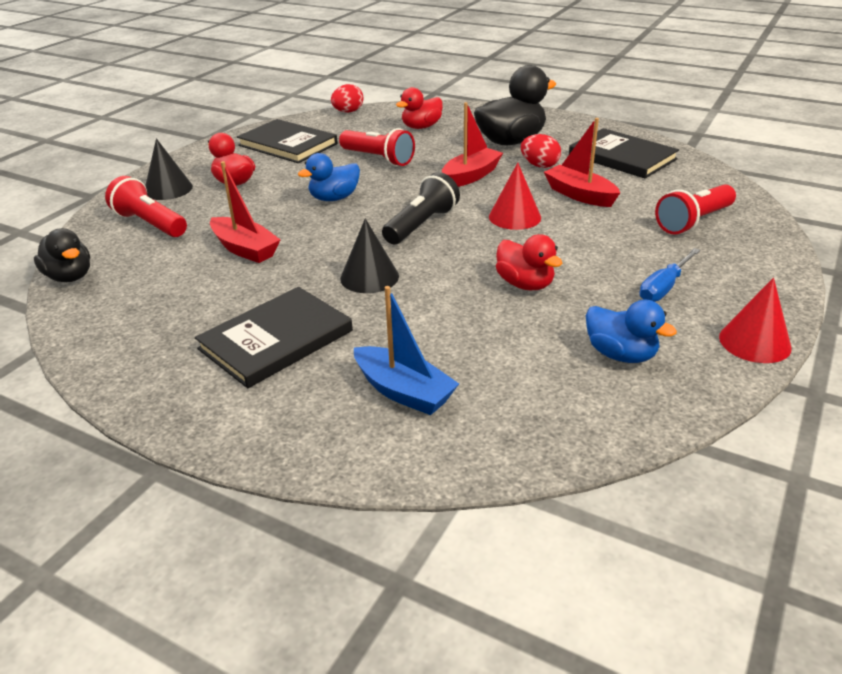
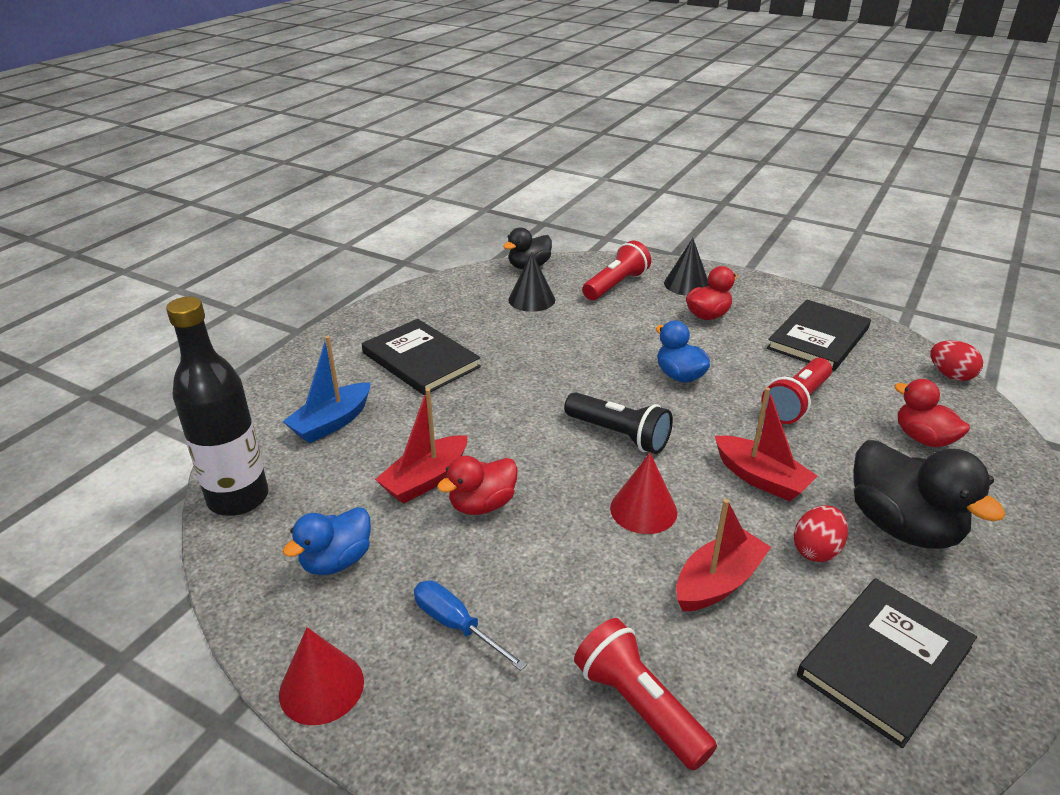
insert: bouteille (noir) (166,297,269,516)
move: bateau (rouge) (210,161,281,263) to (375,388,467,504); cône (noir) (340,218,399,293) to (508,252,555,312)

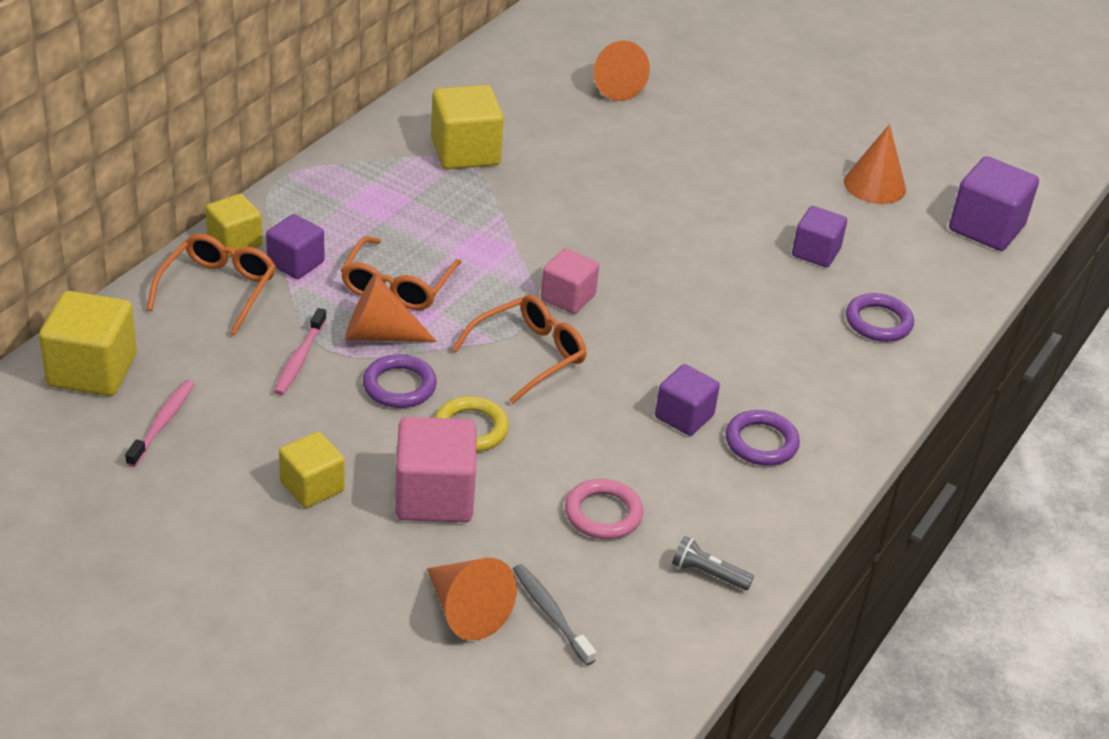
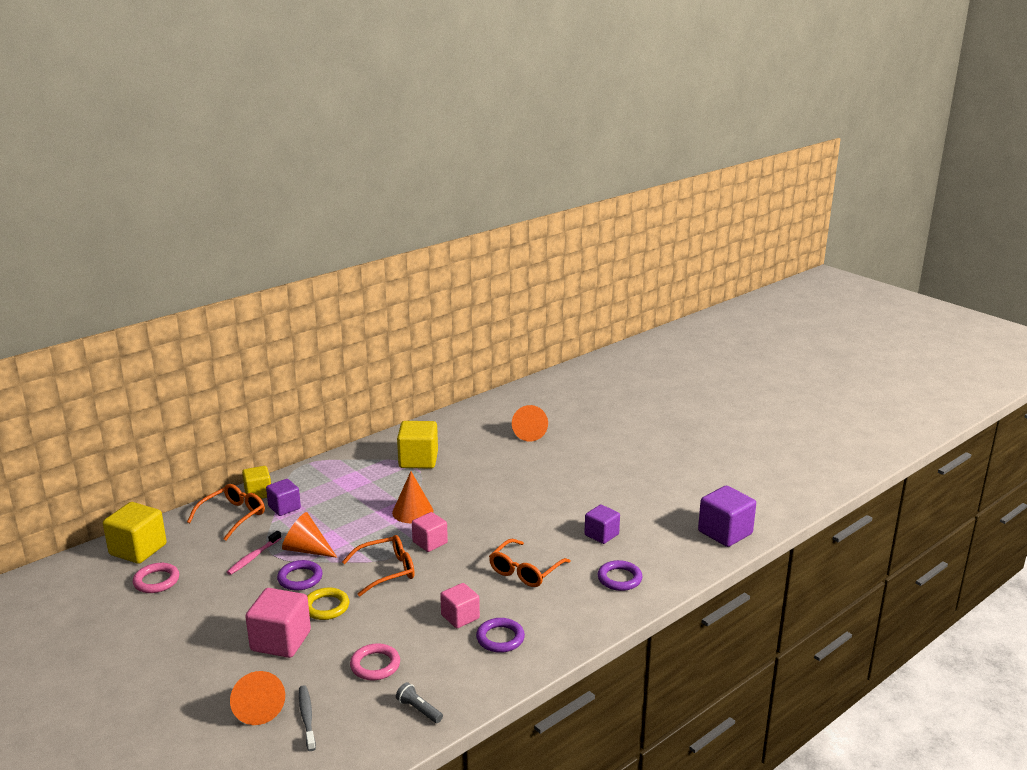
delete: cube (jaune) (279,432,345,508)
move: cône (orange) (844,124,906,204) to (392,471,433,523); lunettes (orange) (341,237,462,310) to (489,539,571,587)
replace: brosse à dents (rose) (125,380,194,467) to anneau (rose) (133,563,179,593)
recolor: cube (violet) (655,364,720,436) to cube (rose) (440,583,480,628)

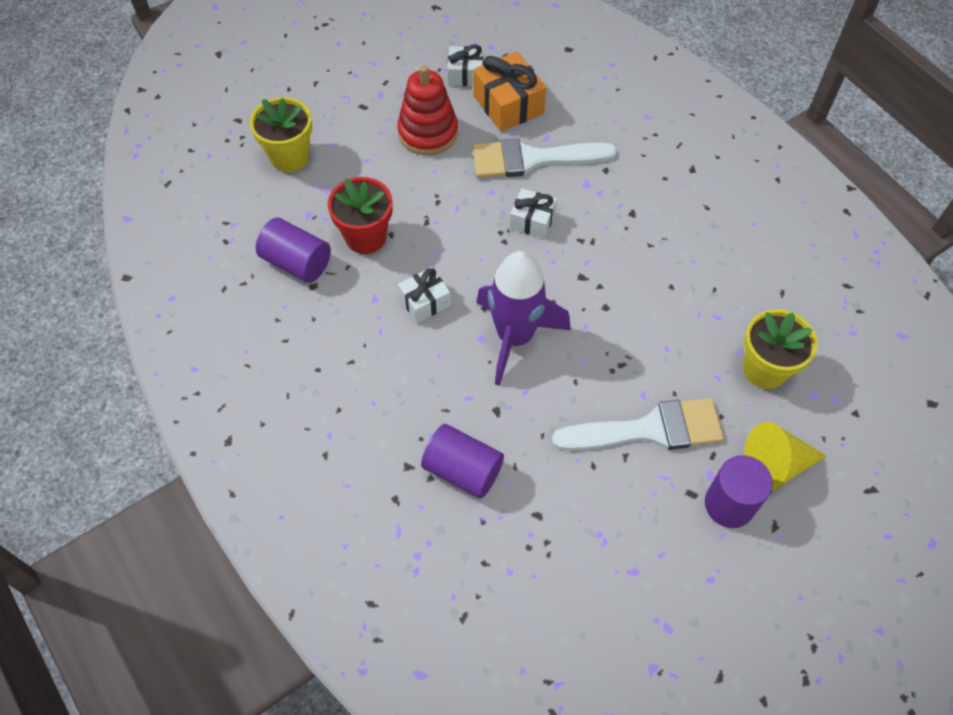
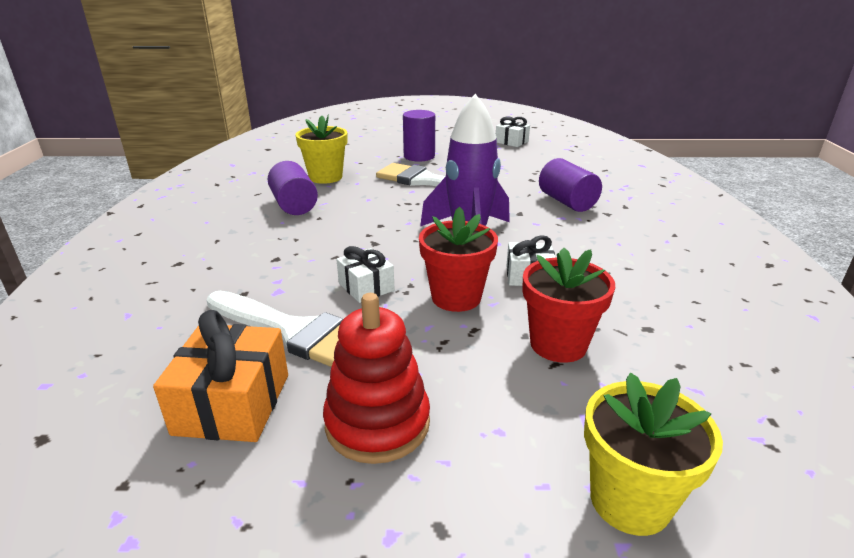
delete: cône (jaune) (744,422,827,490)
insert: pot de fleurs (rouge) (419,206,498,312)
move: cadeau (blanc) (447,44,484,86) to (496,116,530,147); cylindre (violet) (256,218,331,283) to (268,161,318,215)

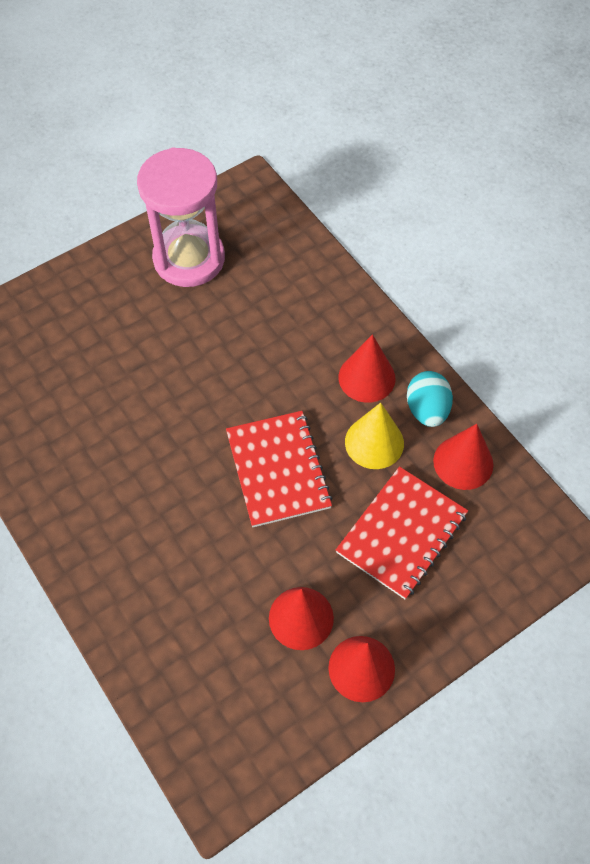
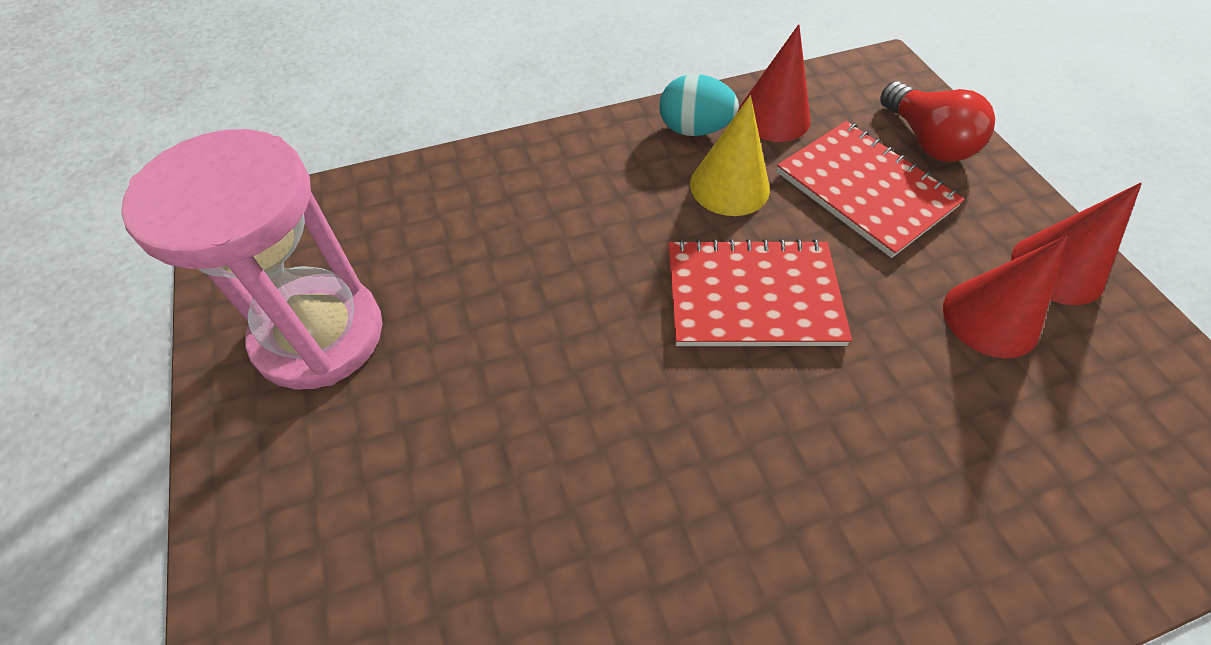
delete: cône (rouge) (338,334,396,403)
insert: ampoule (rouge) (880,81,995,162)

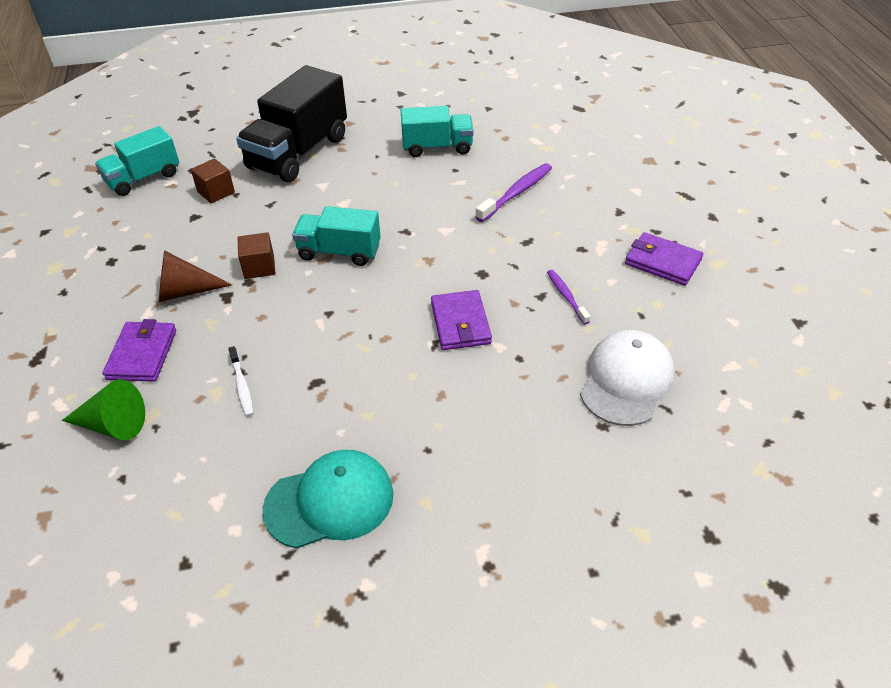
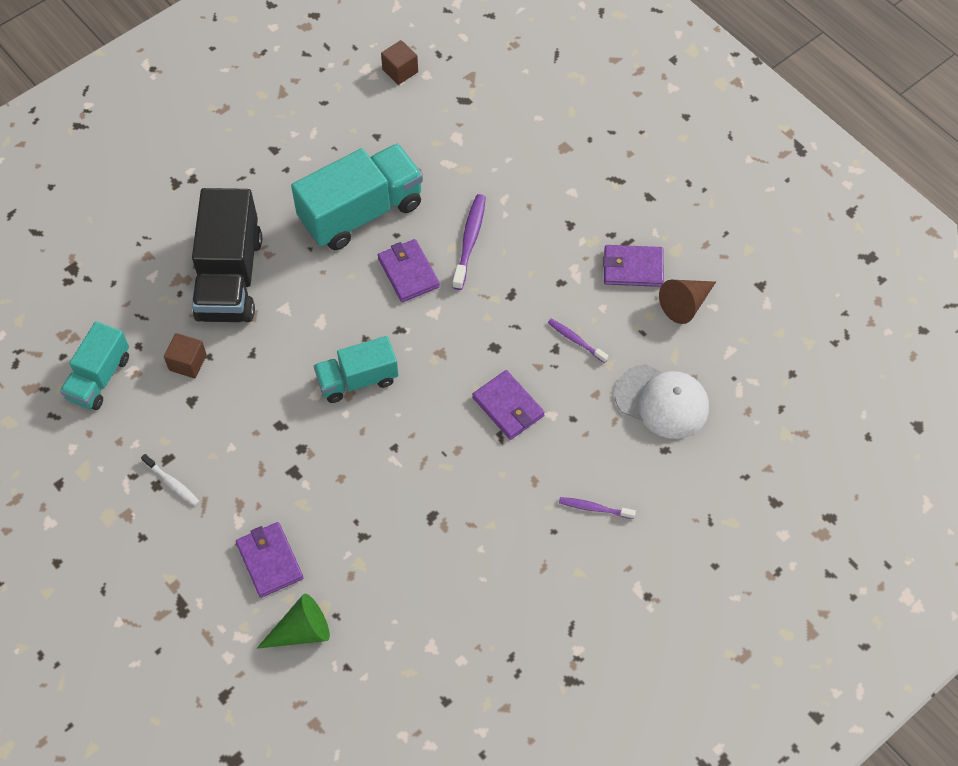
delete: casquette (turquoise) (262,450,394,549)
insert: portefeuille (violet) (378,239,440,302); brosse à dents (violet) (559,497,636,519)
move: cube (marron) (238,232,275,279) to (381,40,418,85); cône (marron) (159,250,232,302) to (659,280,716,324); brosse à dents (blanc) (228,346,254,417) to (141,454,199,506)
rotate: casquette (blanc) (580,330,675,426) = (615,364,709,439) 120 degrees clockwise
resize: camion (turquoise) (401,106,473,157) = (291,144,423,250) x1.64

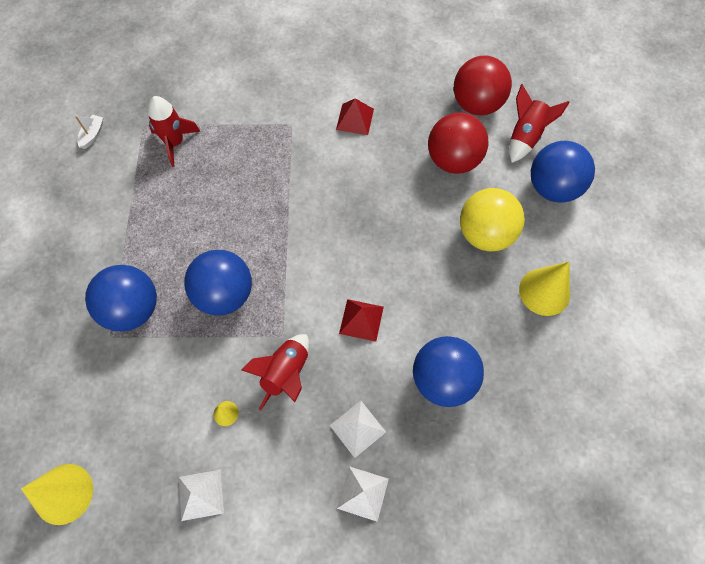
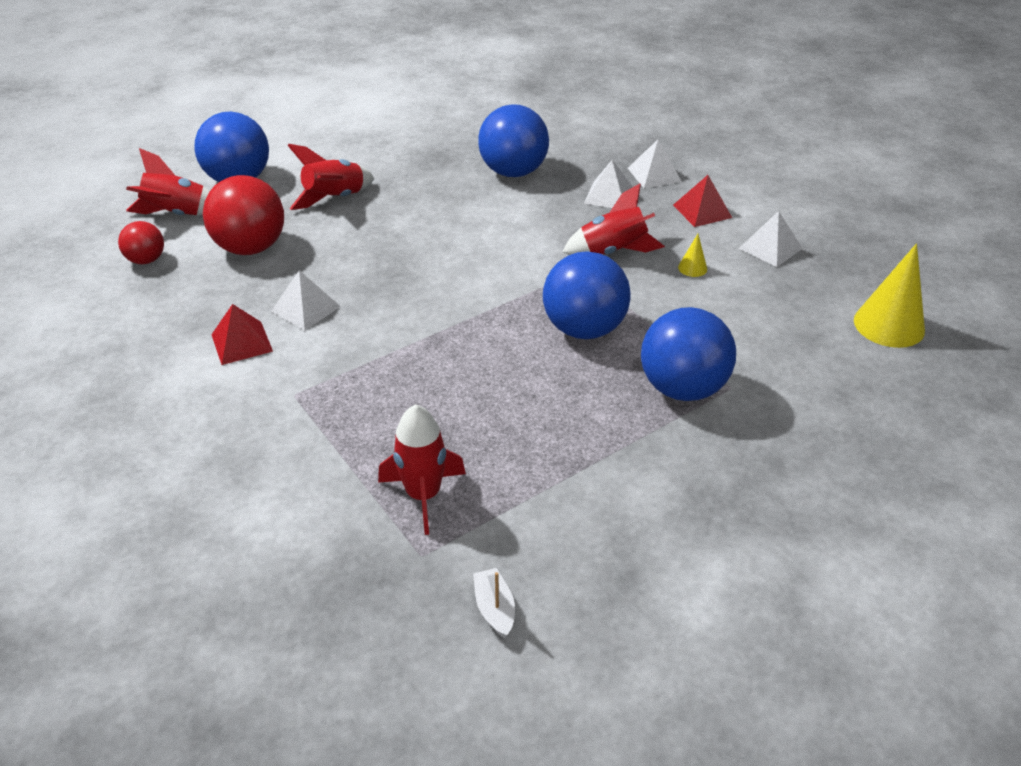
delete: cône (jaune) (519,262,570,316)
insert: pyramide (blanc) (271,270,341,331)
move: pyramide (rouge) (339,299,384,342) to (673,175,732,227)
replace: balle (jaune) (460,188,525,251) to fusée (rouge) (287,144,375,210)
rotate: bateau (blanc) (75,115,103,149) = (473,568,515,638) 90 degrees clockwise
resize: balle (rouge) (454,55,512,115) = (118,221,164,264) x0.54

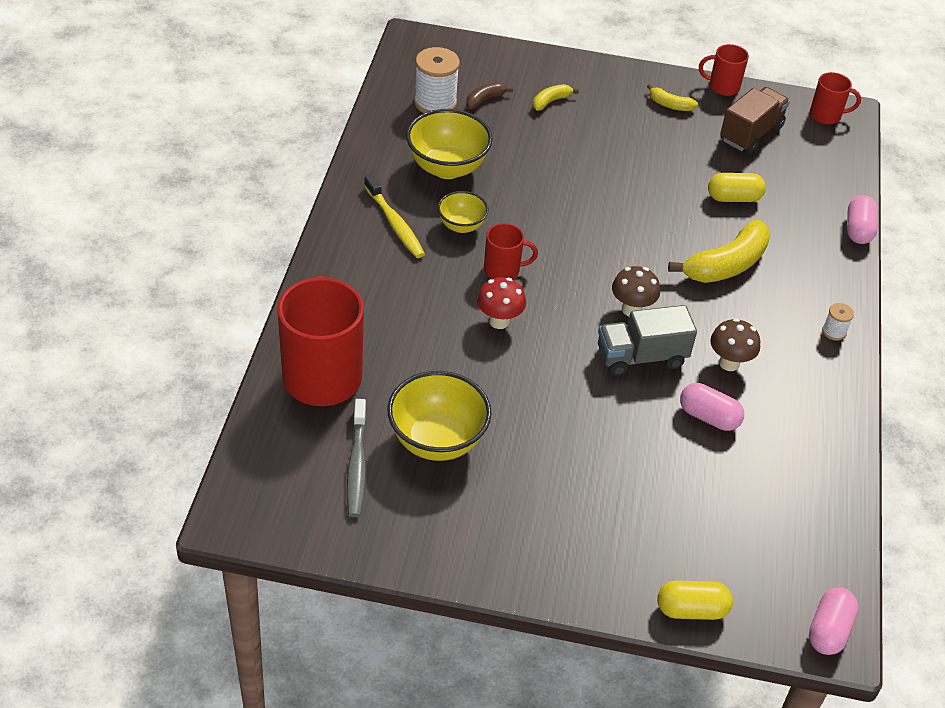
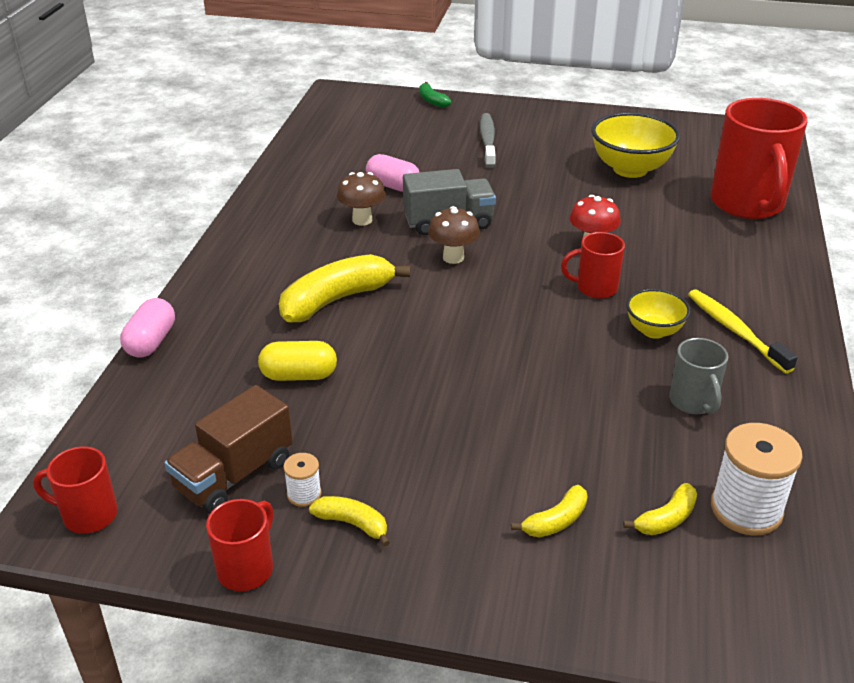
delete: gélule (rose) (809,588,859,655)
move: bobine (blanc) (822,303,854,341) to (283,453,322,507); brosse à dents (gris) (347,399,367,517) to (480,113,496,168)
replace: bol (jaune) (406,109,493,179) to tasse (gris) (669,338,728,414); gélule (jaune) (657,580,733,620) to banane (vert) (419,82,452,108)
recolor: banane (marron) (467,83,513,109) to banane (jaune) (623,483,697,535)
rotate: tasse (rouge) (699,44,749,96) = (206,499,273,591) 75 degrees counterclockwise

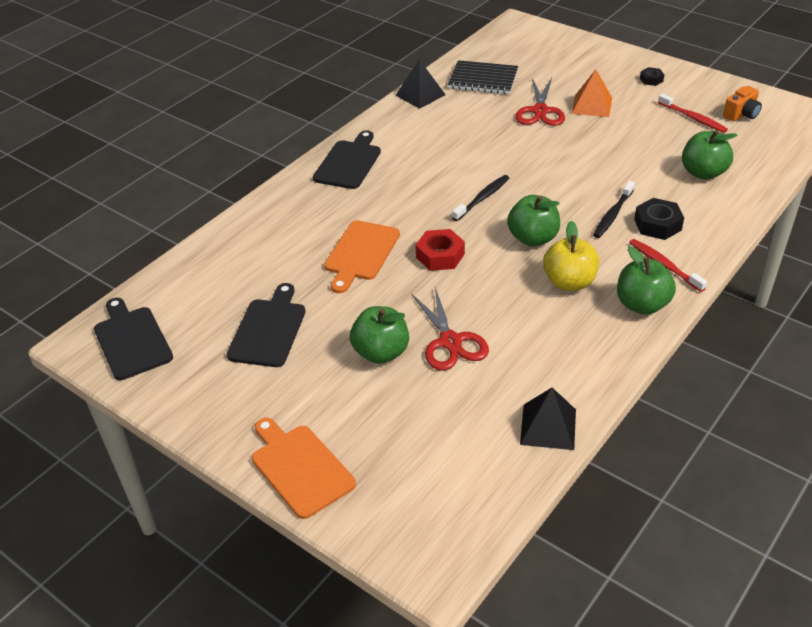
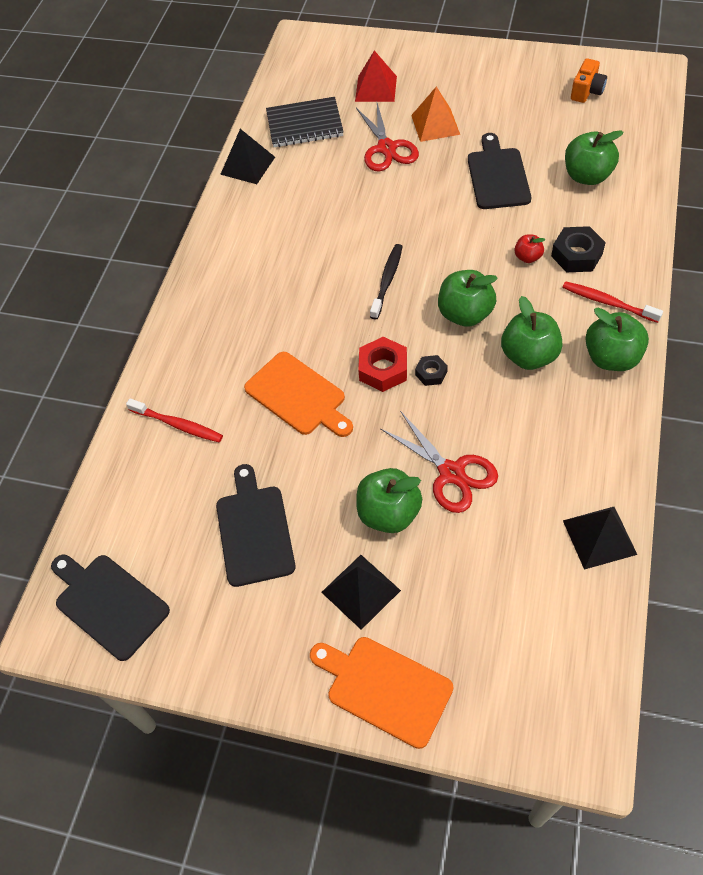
insert: pyramide (rouge) (355,50,397,102); pyramide (noir) (321,555,401,630)
move: écrou (noir) (640,67,664,86) to (415,355,448,386); brosse à dents (rouge) (658,94,728,133) to (126,398,223,443); planche à découper (noir) (313,130,381,189) to (468,133,531,209)
replace: brosse à dents (noir) (593,181,635,238) to pomme (rouge) (514,234,545,263)
recolor: pomme (jaune) (543,221,599,291) to pomme (vert) (501,296,562,370)
rotate: planche à découper (orange) (324,220,400,293) = (244,352,353,437) 45 degrees counterclockwise

